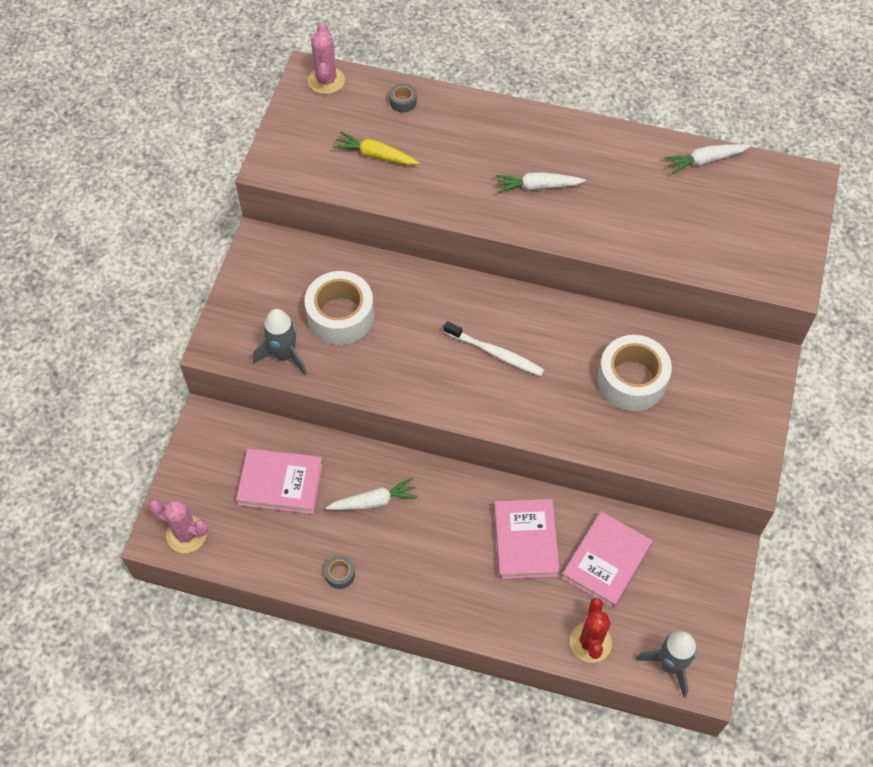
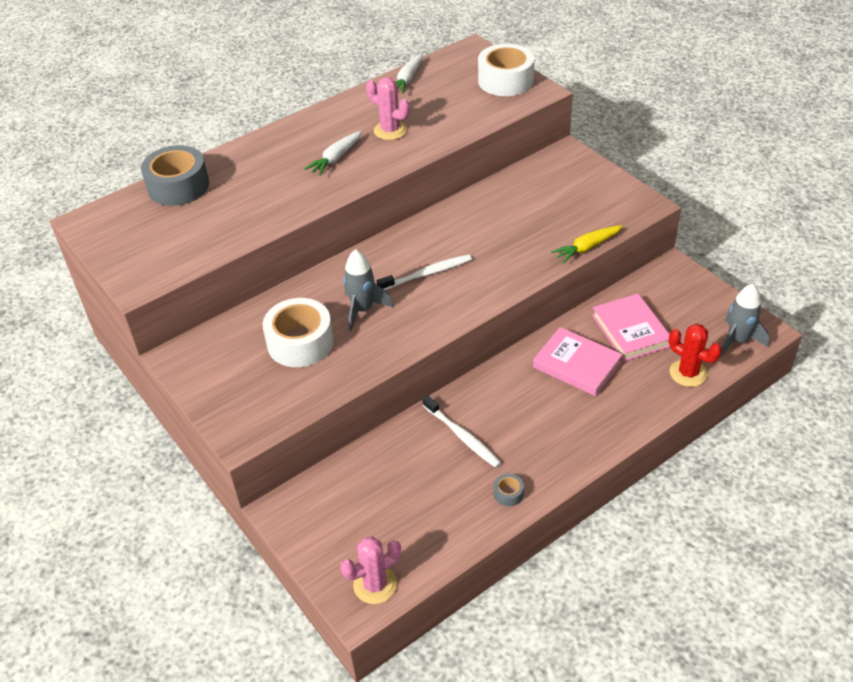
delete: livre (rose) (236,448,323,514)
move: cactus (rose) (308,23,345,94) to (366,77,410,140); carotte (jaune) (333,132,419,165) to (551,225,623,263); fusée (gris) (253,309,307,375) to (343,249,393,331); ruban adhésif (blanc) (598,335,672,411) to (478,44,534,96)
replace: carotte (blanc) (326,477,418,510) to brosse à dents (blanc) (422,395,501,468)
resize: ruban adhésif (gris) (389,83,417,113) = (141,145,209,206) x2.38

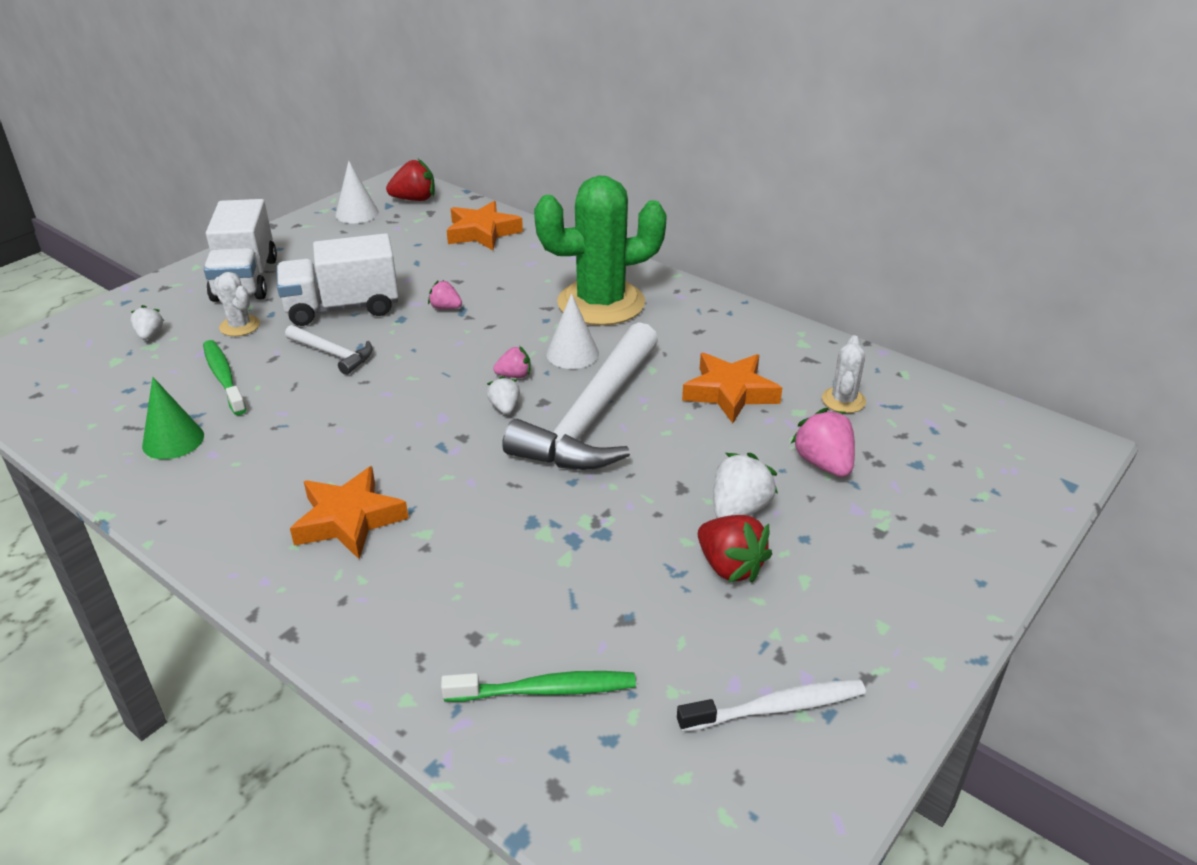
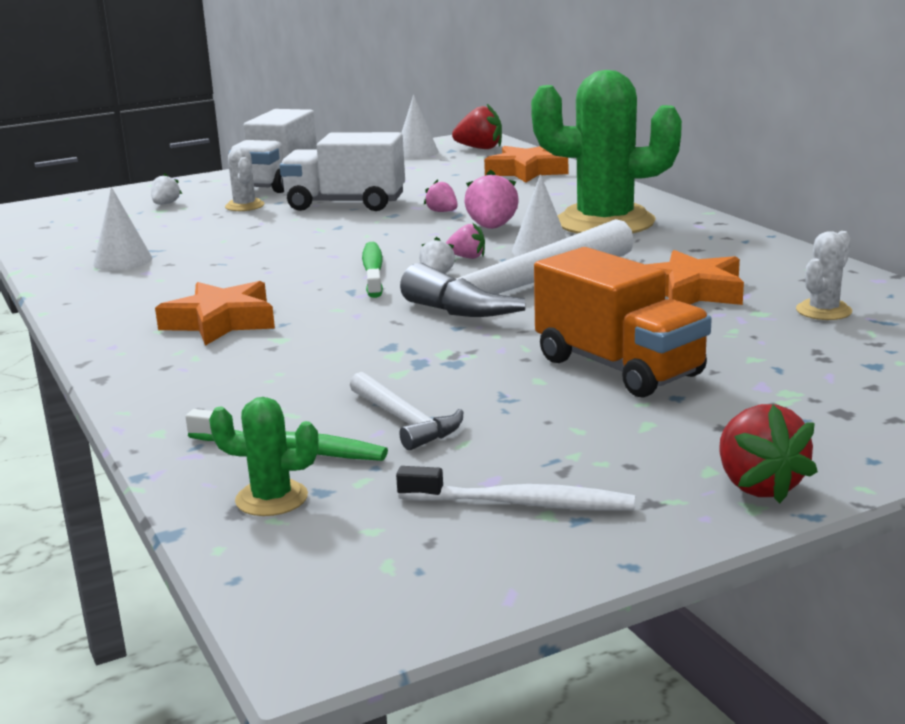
insert: cactus (vert) (209,397,319,516)
move: marteau (blanc) (285,325,373,375) to (350,372,463,450); brosse à dents (vert) (203,340,246,415) to (362,242,383,298); fraise (rose) (790,408,855,477) to (464,170,519,229); fraise (rouge) (698,515,772,583) to (719,404,818,503)
replace: fraise (blanc) (714,453,778,518) to camion (orange) (534,247,712,398)
recolor: cône (vert) (142,377,204,459) to cône (blanc) (93,187,152,271)

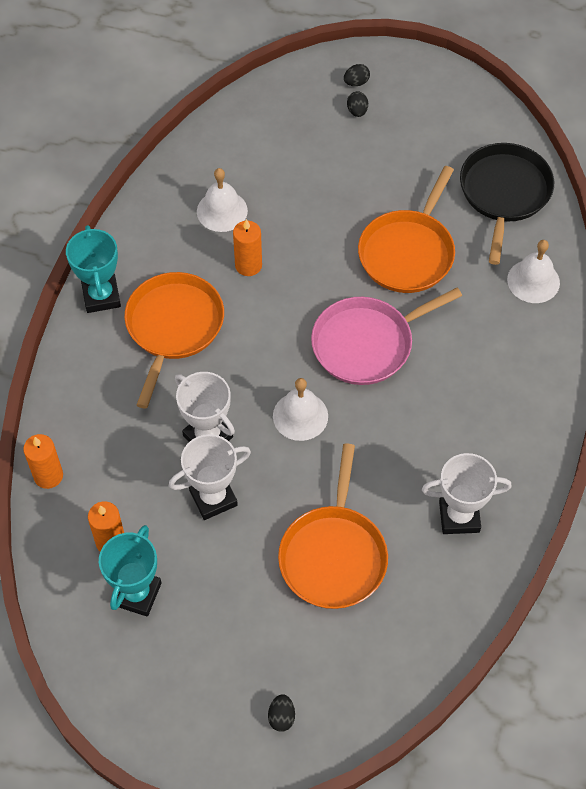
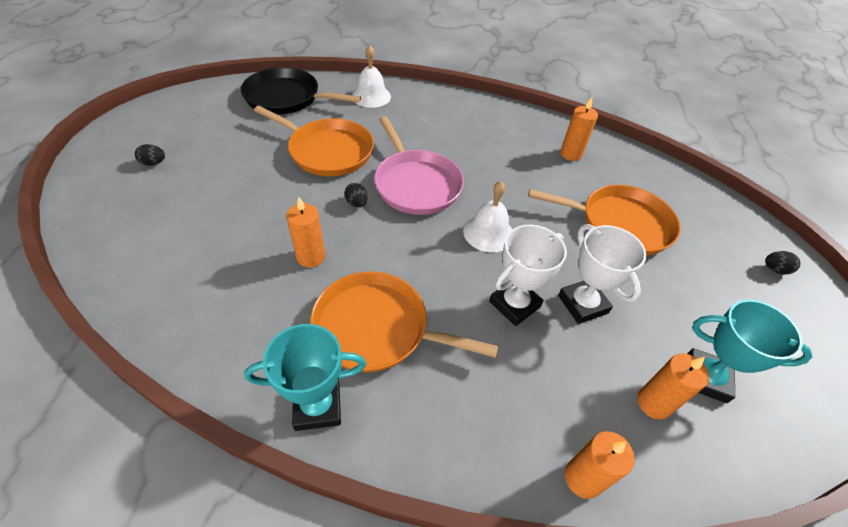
delete: cloche (blanc) (197,168,248,232)
move: œuf (noir) (344,64,370,86) to (344,183,368,207)
replace: trophée (blanc) (422,453,512,534) to bougie (orange) (560,97,598,161)

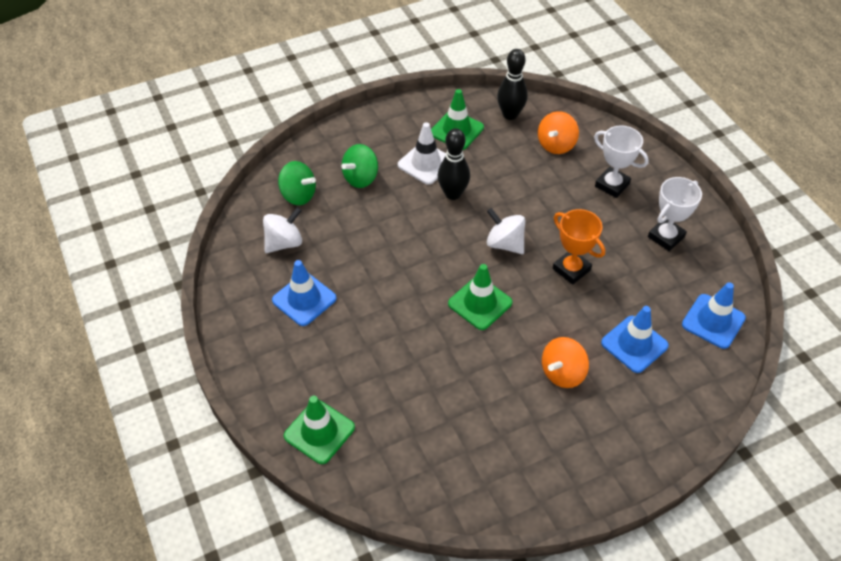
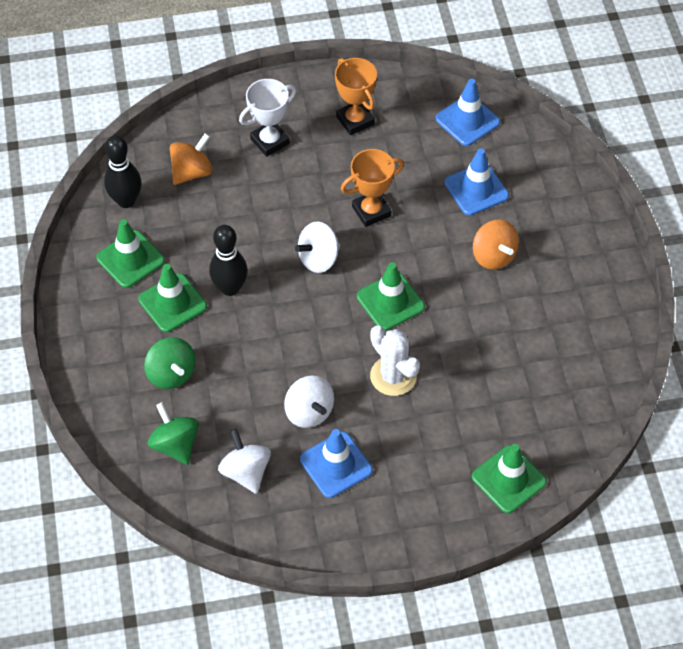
insert: cactus (blanc) (370,325,420,396); toupie (blanc) (284,376,334,428)
recolor: cône de chantier (blanc) (398,122,446,185) to cône de chantier (vert) (138,264,207,332); trophée (blanc) (648,177,702,251) to trophée (orange) (335,58,377,135)
rotate: toupie (orange) (538,111,579,154) = (170,133,212,185) 90 degrees counterclockwise; toupie (vert) (278,161,316,205) = (148,402,199,465) 75 degrees counterclockwise

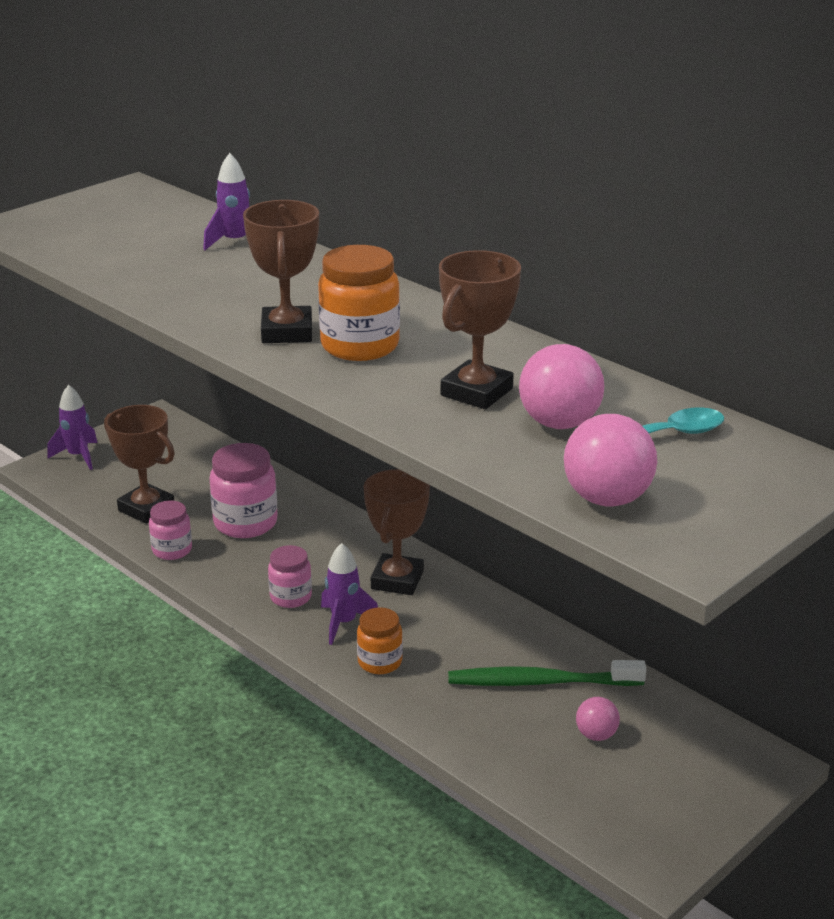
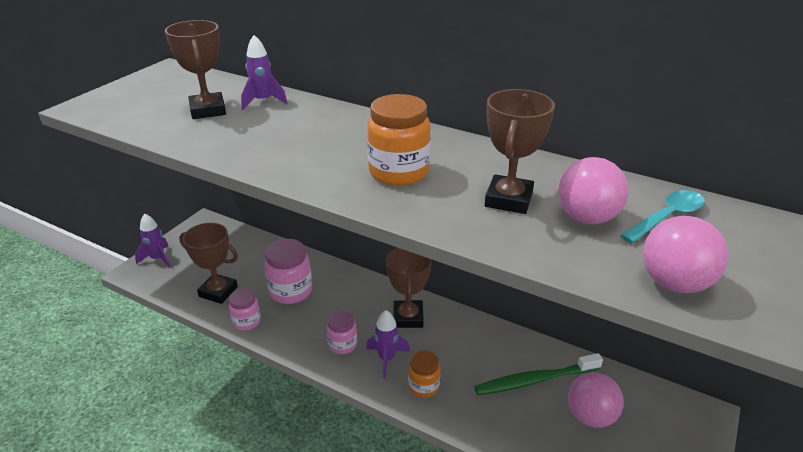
move: trophée (marron) (243,200,319,343) to (165,20,226,119)
resize: balle (rose) (576,697,620,741) = (568,372,624,428) x1.75

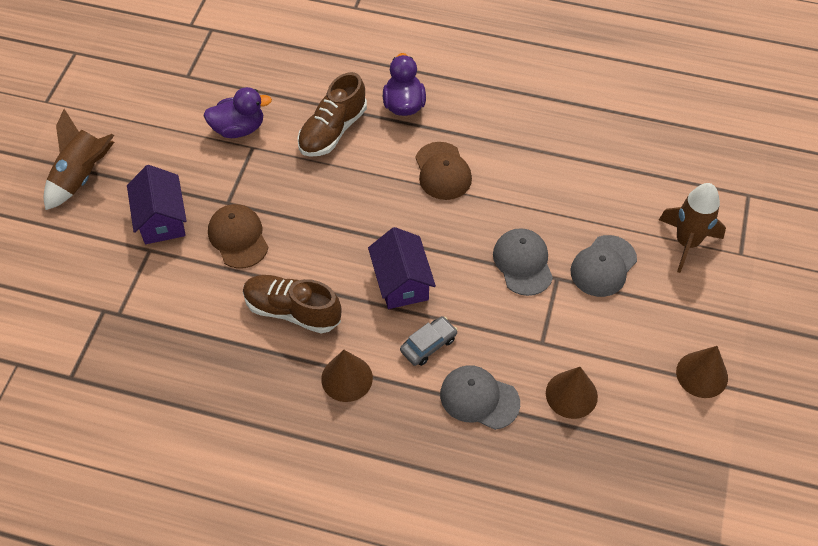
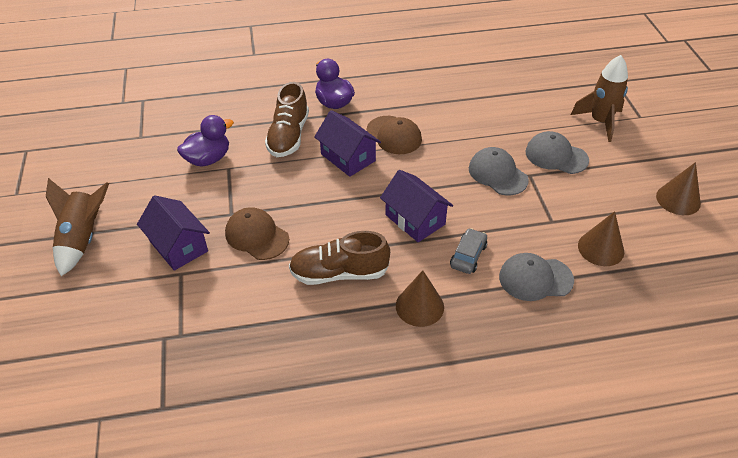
insert: maison (violet) (314,110,381,177)
rotate: casquette (gris) (570,235,637,297) = (526,131,589,174) 105 degrees clockwise

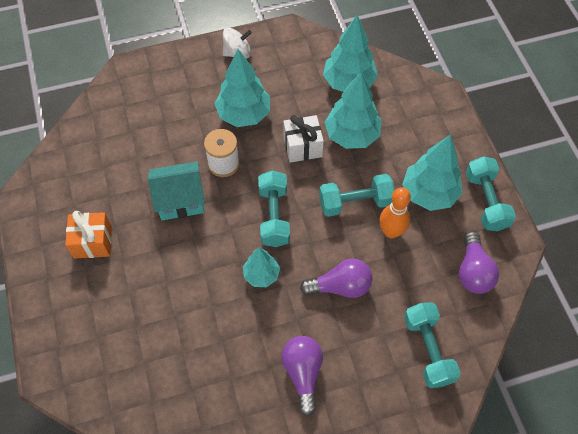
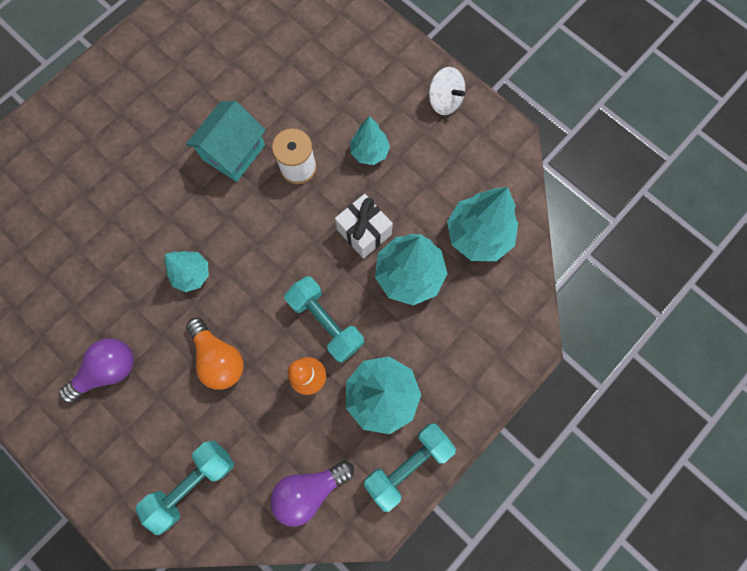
delete: haltère (turquoise) (258,171,290,247); cadeau (orange) (65,211,112,259)
recolor: ampoule (violet) (300,259,373,298) to ampoule (orange) (186,318,244,390)
rotate: maison (turquoise) (148,161,205,220) = (186,101,266,182) 75 degrees clockwise
resize: arbre (turquoise) (215,49,270,127) = (351,116,390,165) x0.59

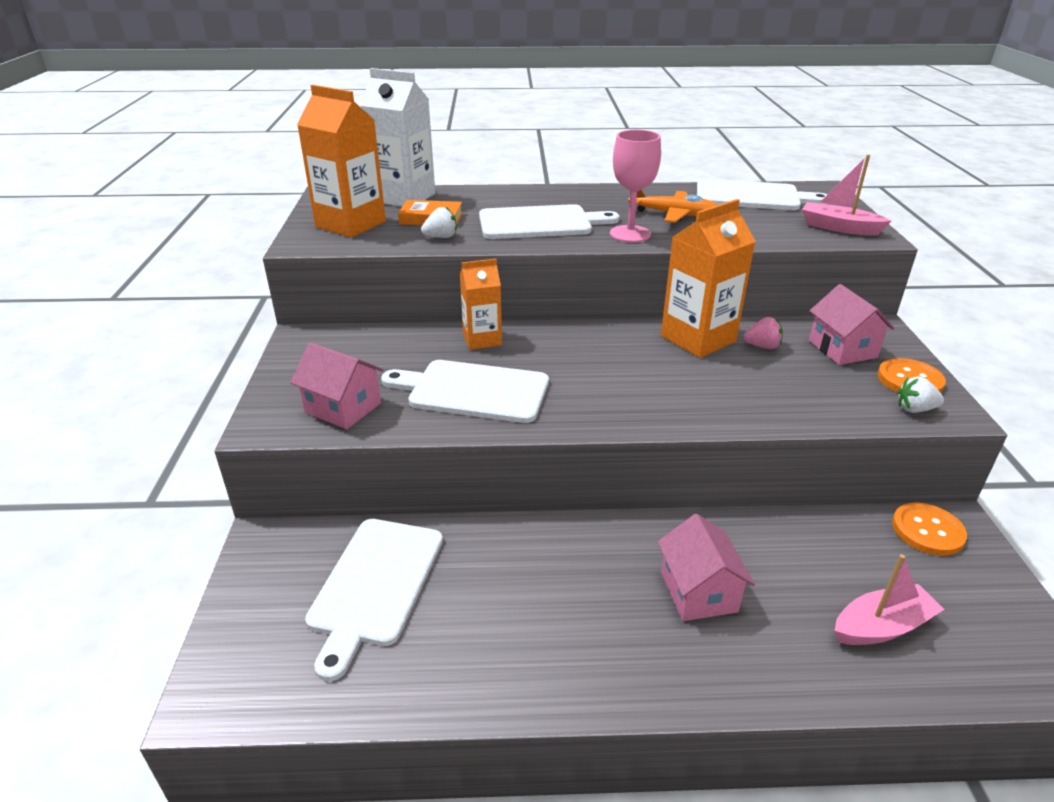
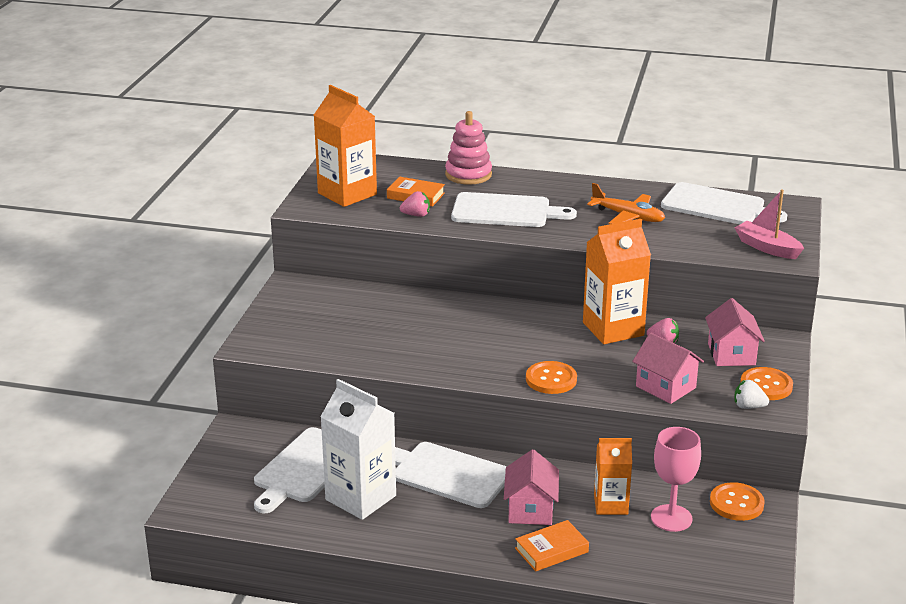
delete: bateau (rose) (835,554,944,645)
insert: jouet à empiler (rose) (445,111,492,185); bouton (orange) (526,361,577,394); livre (orange) (515,520,589,571)
move: brique de lait (blanc) (360,68,435,207) to (320,379,396,520); verre à pied (rose) (610,130,661,242) to (651,427,701,532); brique de lait (orange) (460,259,502,350) to (594,438,632,515); maison (rose) (290,342,384,429) to (632,332,704,404); planche à découper (blanc) (381,360,549,423) to (395,442,507,508)
recolor: fraise (blanc) (421,207,457,238) to fraise (rose) (400,191,430,217)

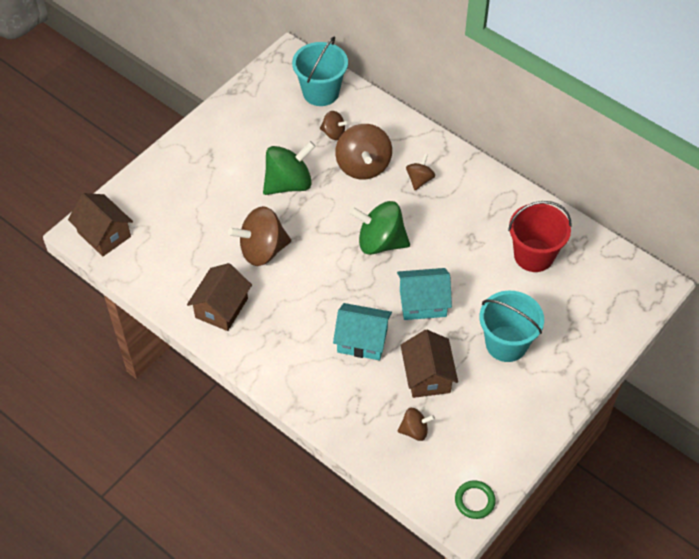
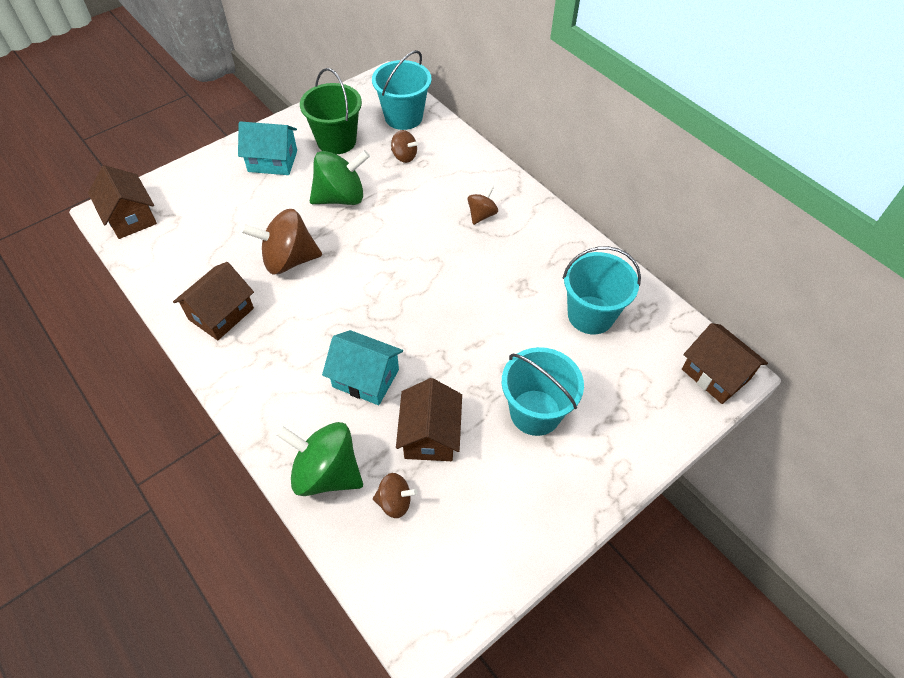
delete: toupie (marron) (335,124,392,179); anneau (vert) (455,481,496,519)
insert: seau (vert) (300,68,362,154); maison (marron) (682,323,768,404)
move: toupie (vert) (349,201,410,255) to (276,422,363,496); maison (turquoise) (397,268,452,320) to (238,121,297,175)
recolor: seau (rouge) (508,201,572,272) to seau (turquoise) (563,246,641,334)

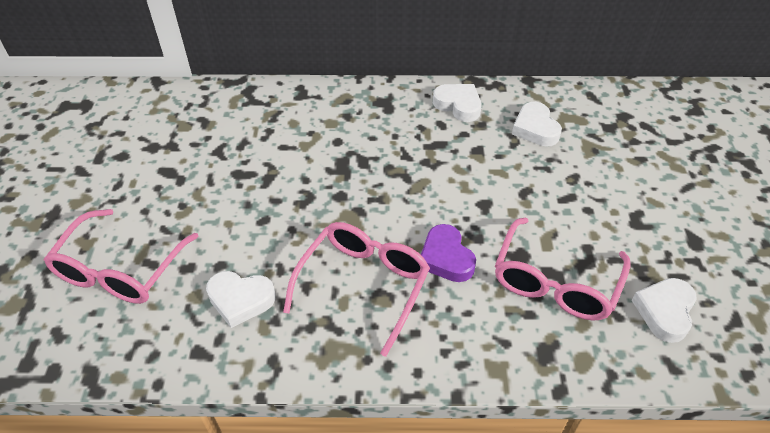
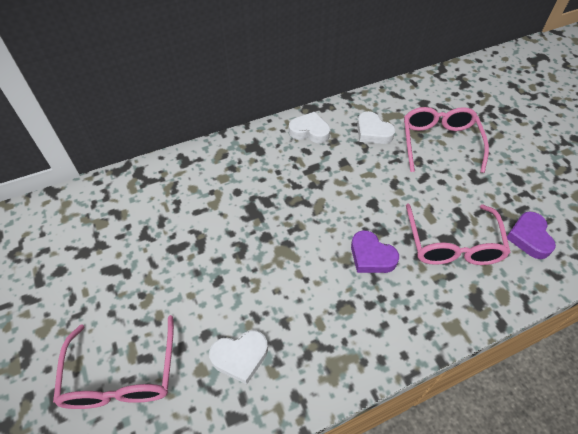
move: lunettes (rose) (283,222,430,357) to (404,107,489,173)
recolor: cœur (blanc) (632,278,697,343) to cœur (violet) (507,212,556,259)

